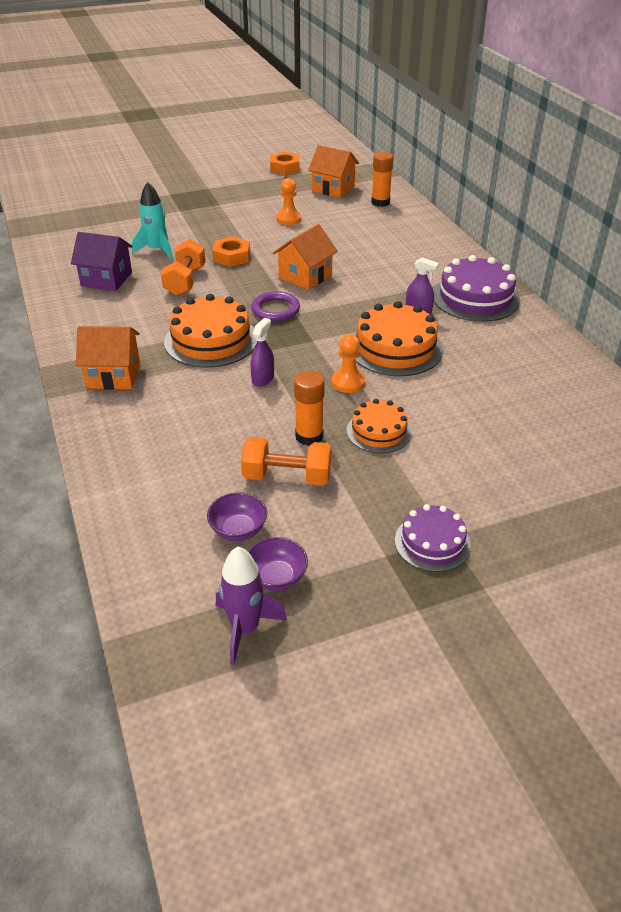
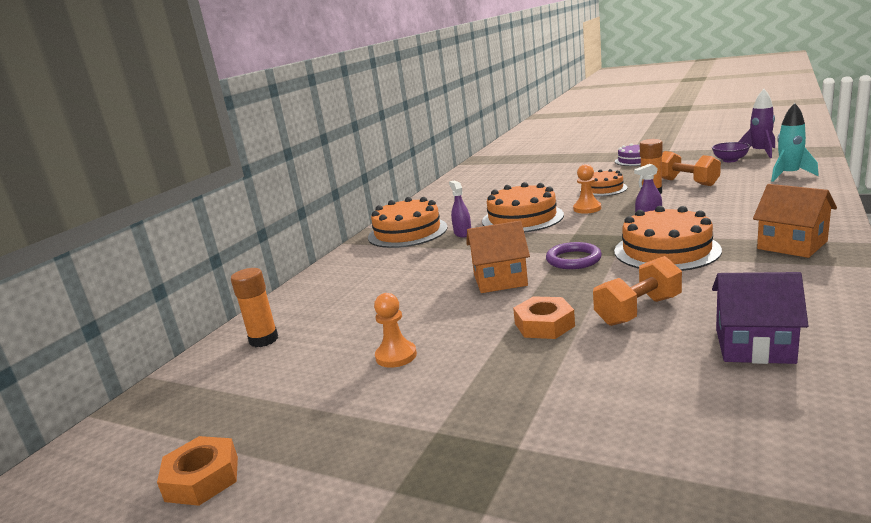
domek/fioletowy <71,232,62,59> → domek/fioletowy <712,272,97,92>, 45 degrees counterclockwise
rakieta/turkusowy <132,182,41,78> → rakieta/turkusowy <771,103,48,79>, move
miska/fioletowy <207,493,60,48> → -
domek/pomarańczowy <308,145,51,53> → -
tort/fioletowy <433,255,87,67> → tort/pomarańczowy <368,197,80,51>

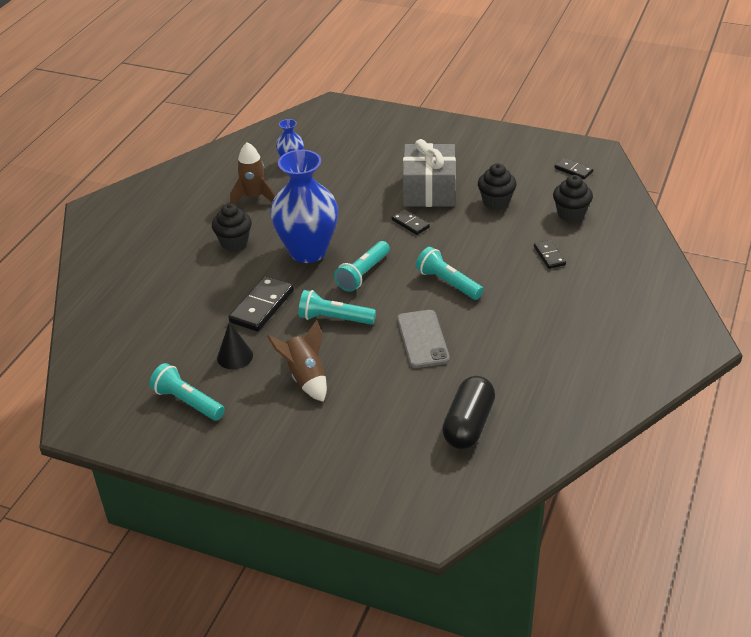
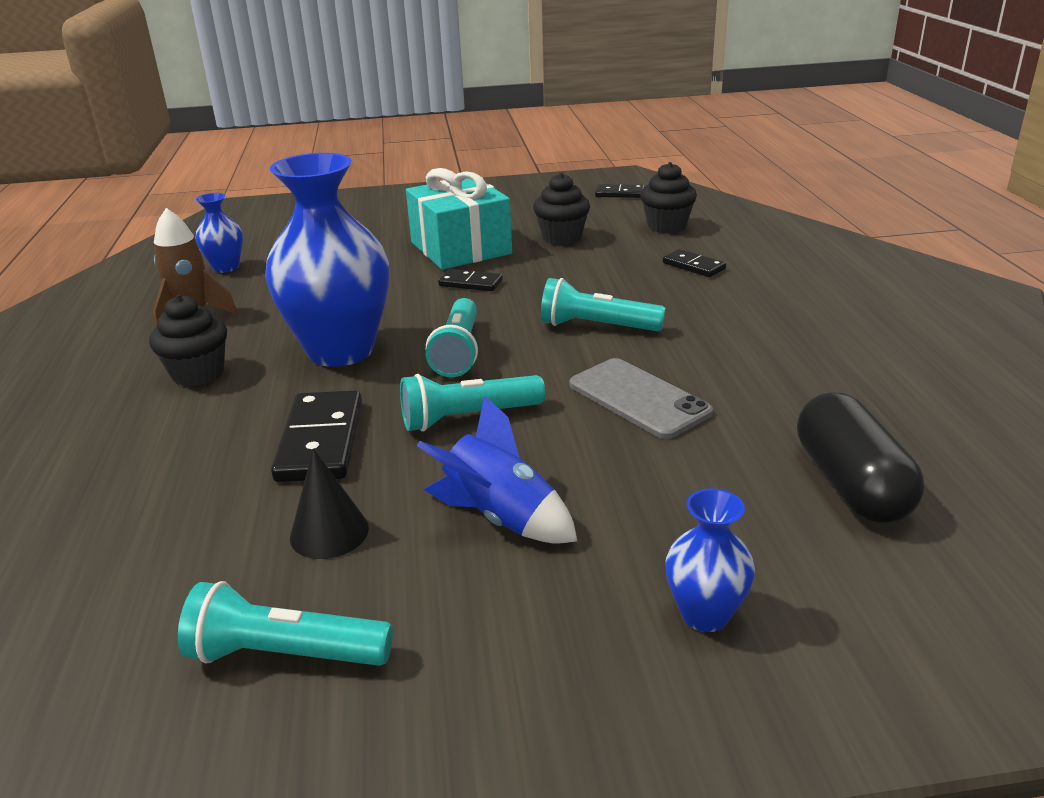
rakieta/brązowy <267,320,60,82> → rakieta/niebieski <417,396,160,148>
prezent/szary <403,139,53,68> → prezent/turkusowy <406,168,106,102>
- → wazon/niebieski <665,488,90,144>

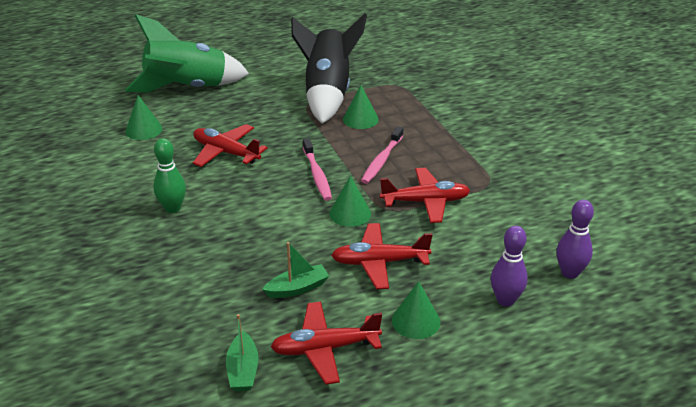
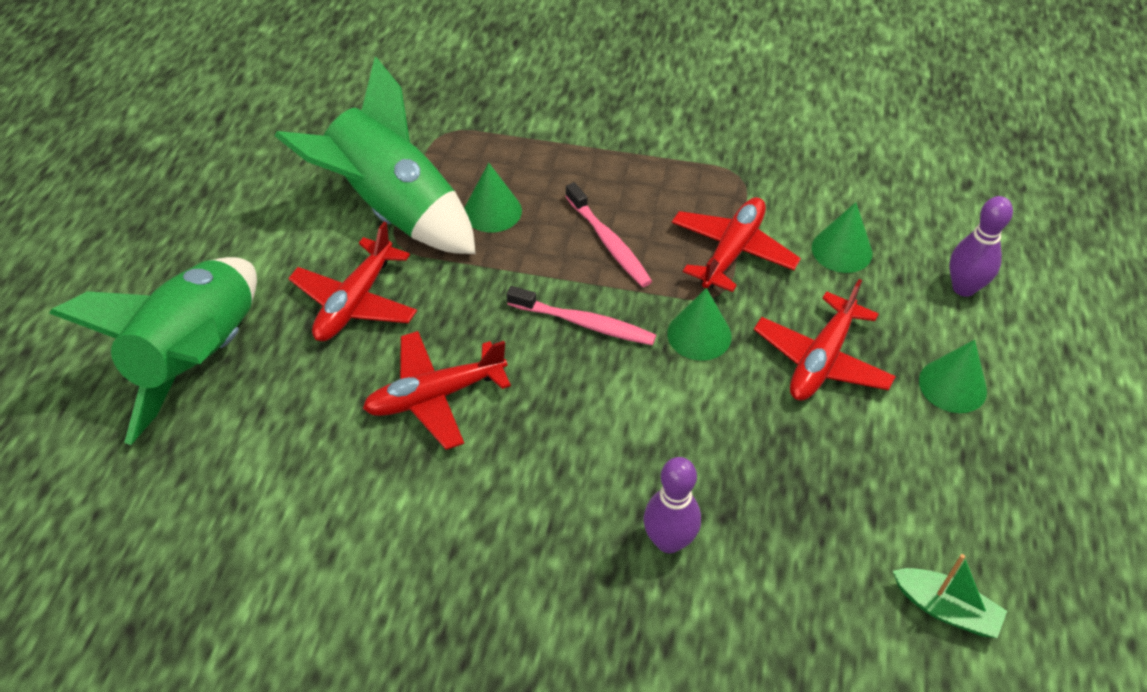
stożek/zielony <125,95,37,45> → stożek/zielony <812,202,60,71>, move
kręgiel/zielony <153,138,33,75> → -
łódka/zielony <262,242,67,56> → -
samolot/czerwony <271,302,111,83> → samolot/czerwony <288,222,129,119>, move
rakieta/czarny <291,13,76,111> → rakieta/zielony <275,57,201,197>
kręgiel/fioletowy <556,200,38,79> → kręgiel/fioletowy <643,457,58,96>, move

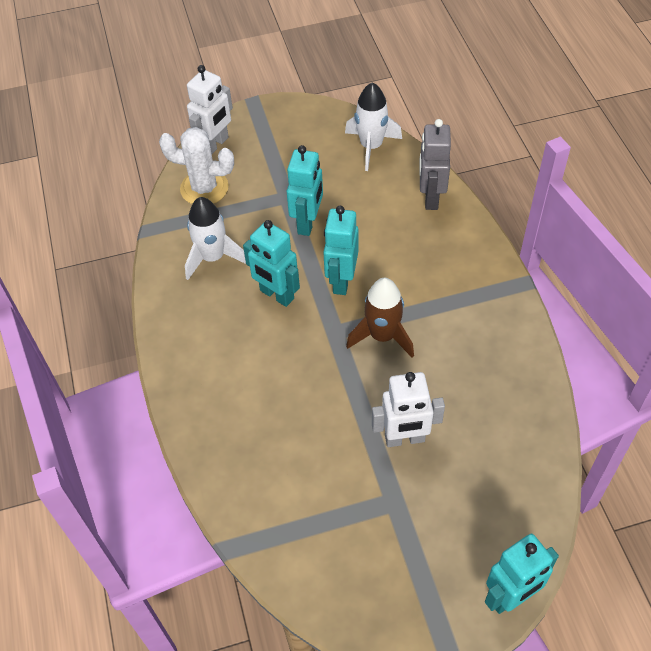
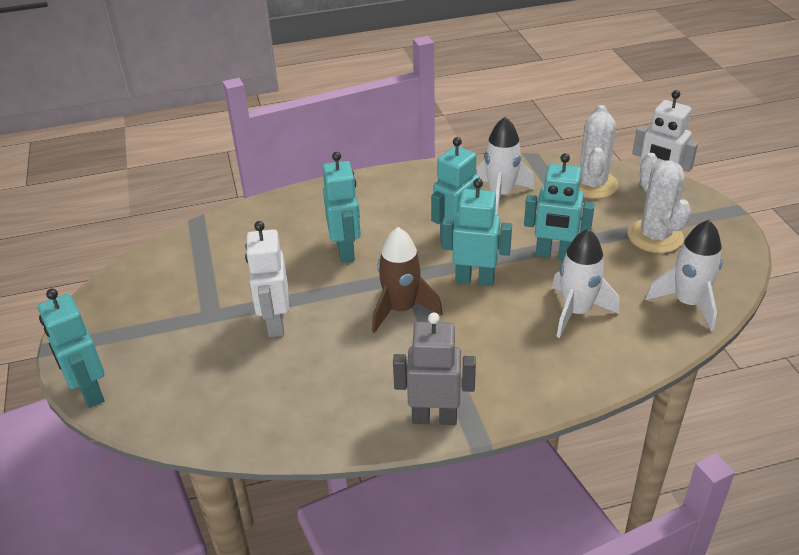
robot/szary <419,119,32,91> → robot/szary <393,313,83,112>, move
- → robot/turkusowy <322,152,39,111>
- → rakieta/biały <552,229,67,109>
- → kaktus/biały <627,153,64,100>

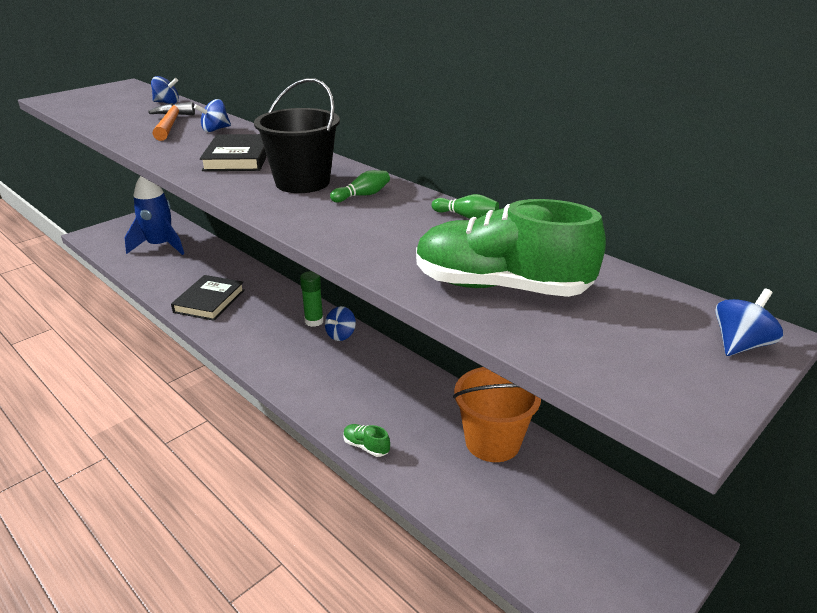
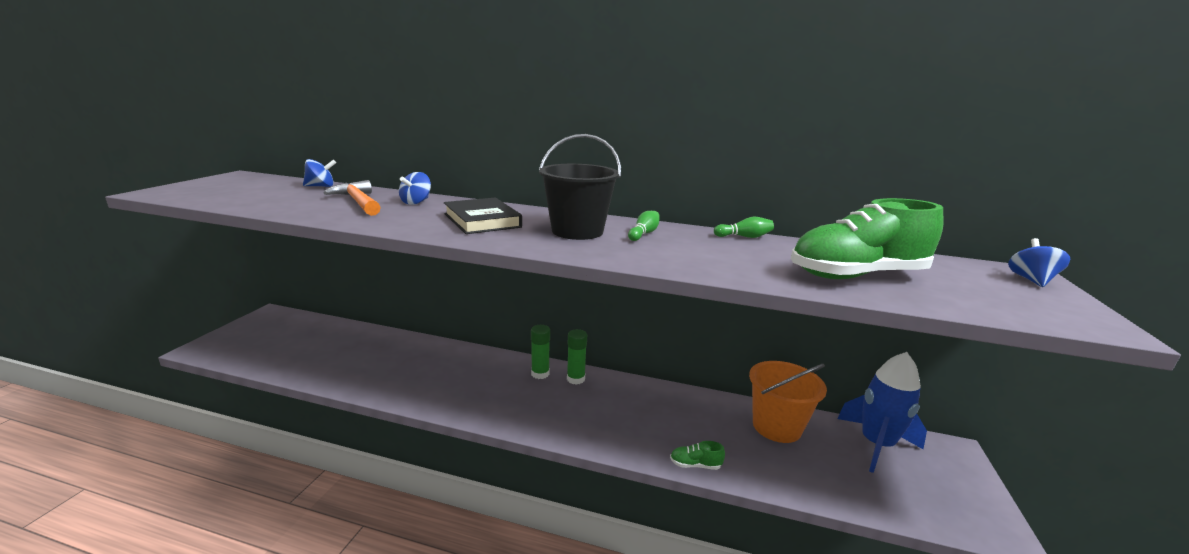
rakieta/niebieski <124,176,60,79> → rakieta/niebieski <837,352,90,121>, move
książka/czarny <171,275,74,46> → -
bączek/niebieski <325,306,31,35> → klej w sztyfcie/zielony <567,329,20,56>

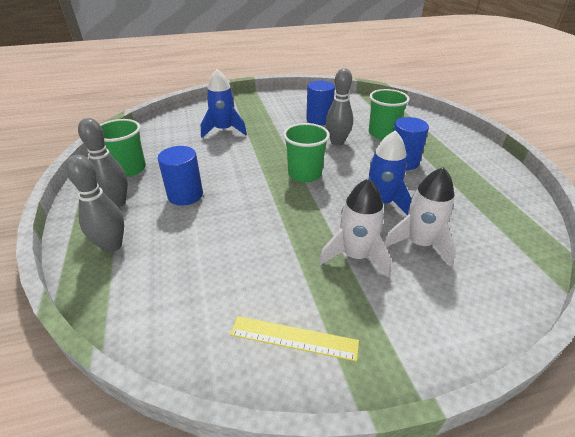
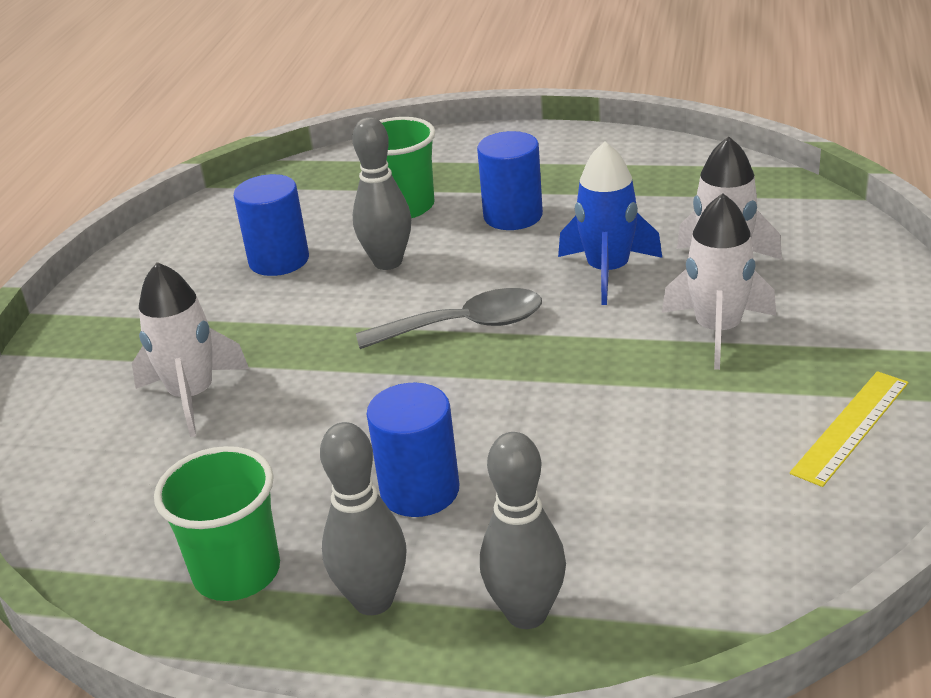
rakieta/niebieski <201,69,46,69> → rakieta/biały <132,262,117,175>
szklanka/zielony <283,123,47,59> → łyżka/szary <356,288,186,61>

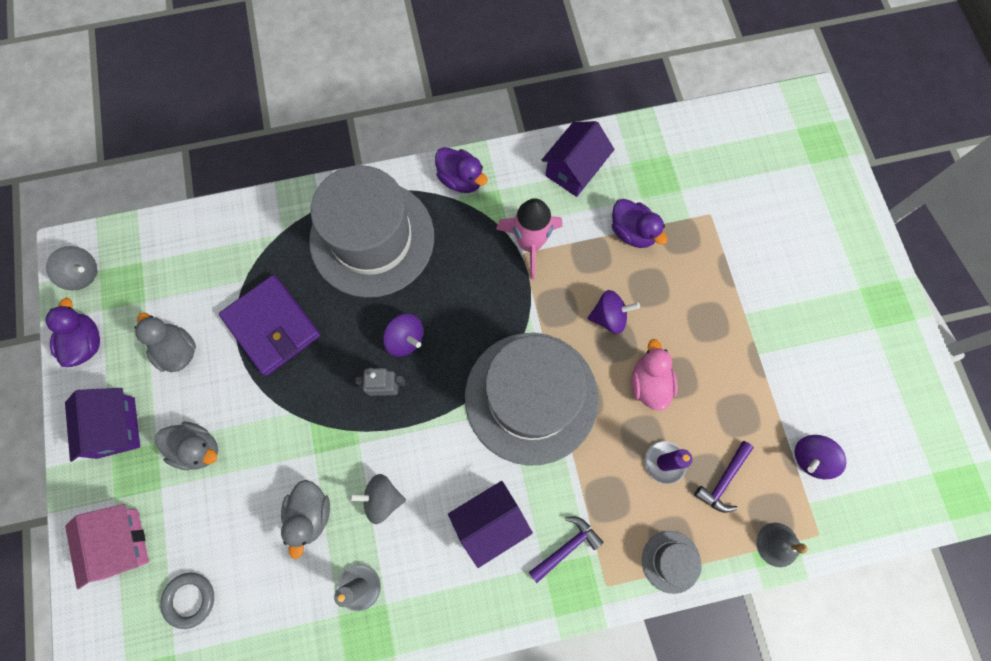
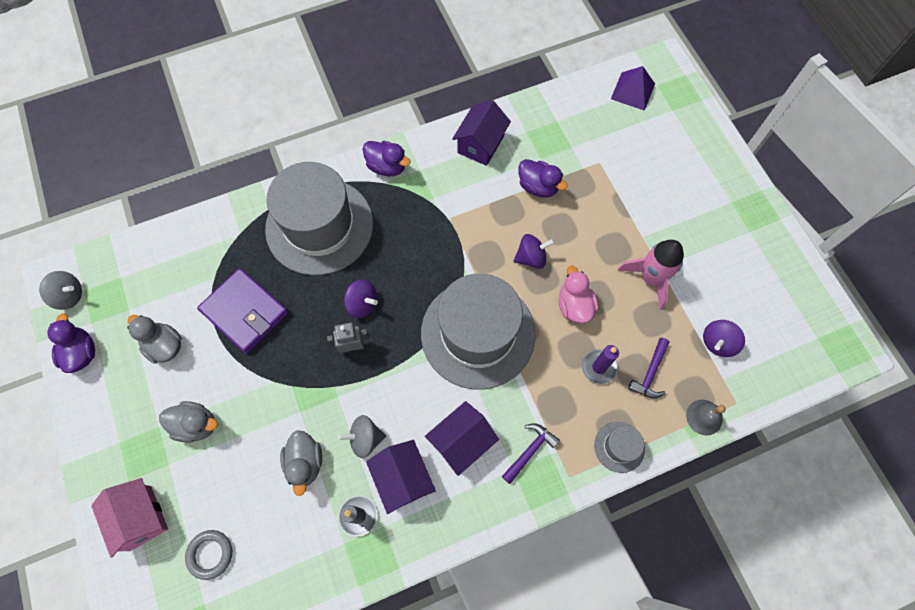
domek/fioletowy <65,388,75,74> → domek/fioletowy <366,440,70,74>, move
rakieta/różowy <496,198,66,82> → rakieta/różowy <618,240,66,70>, move
- → piramida/fioletowy <611,66,44,45>

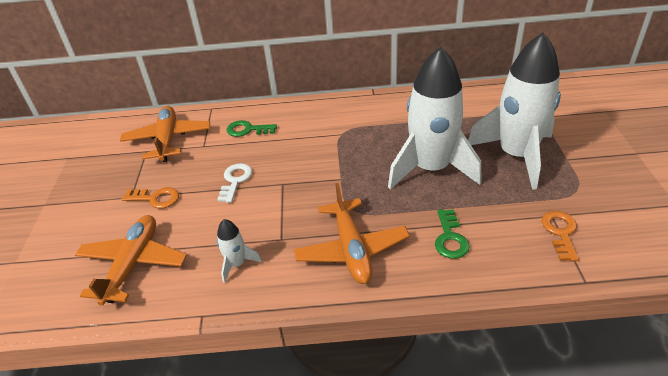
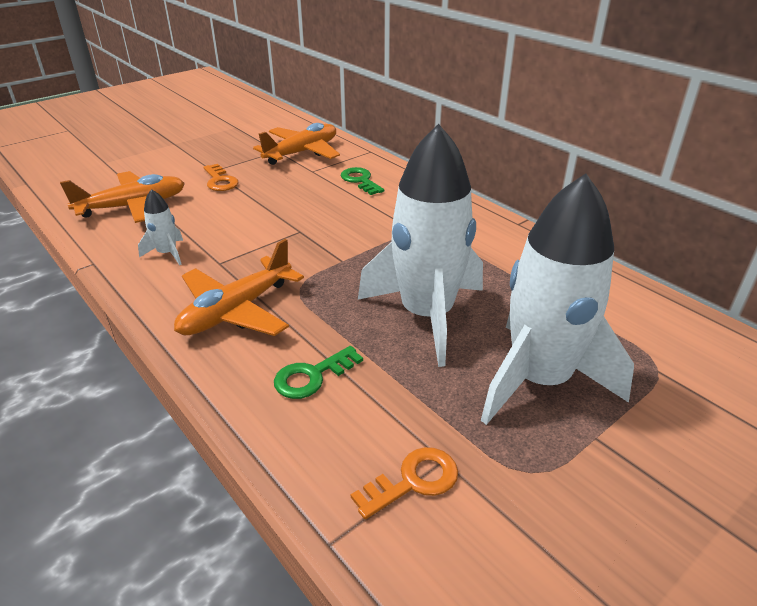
klucz/biały <217,163,35,40> → -

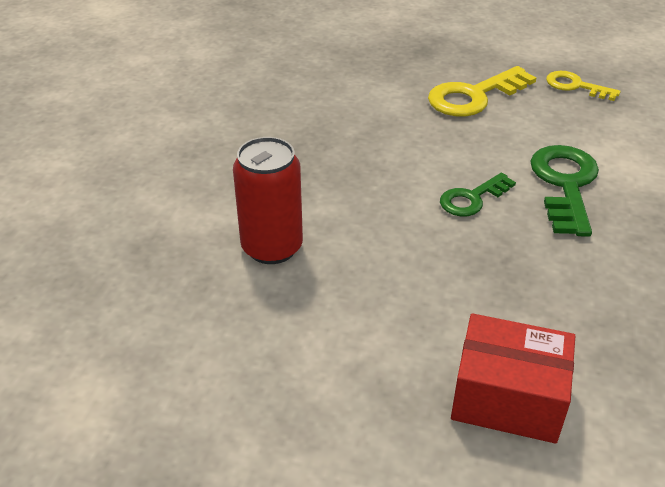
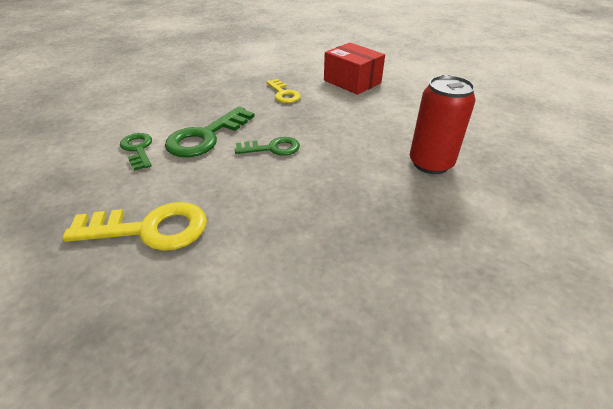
klucz/żółty <546,71,75,30> → klucz/żółty <266,79,35,24>, move
- → klucz/zielony <120,133,32,38>

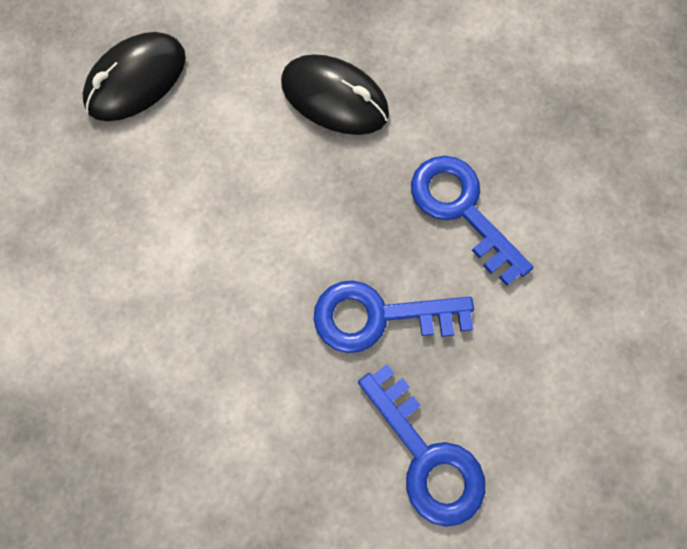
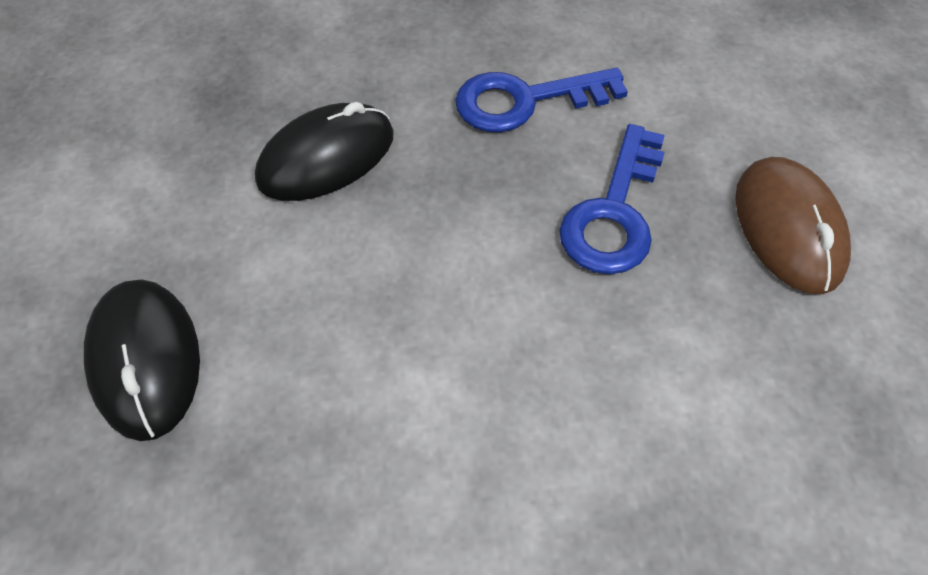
klucz/niebieski <358,364,127,163> → myszka/brązowy <735,157,116,137>

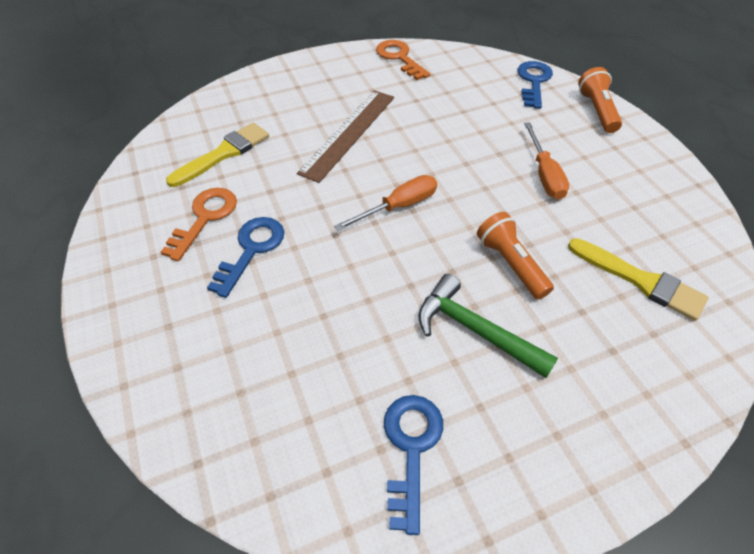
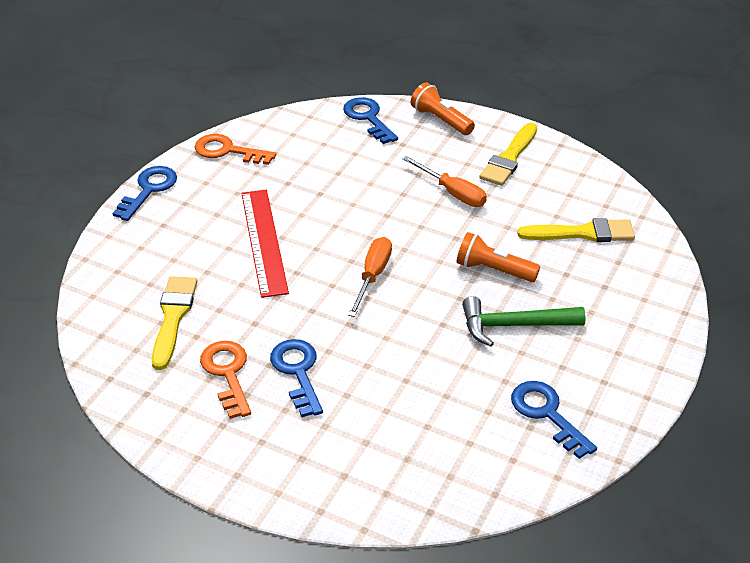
linijka/brązowy <297,90,97,93> → linijka/czerwony <242,190,47,108>
- → klucz/niebieski <113,166,64,55>
- → pędzel/żółty <479,123,58,63>

